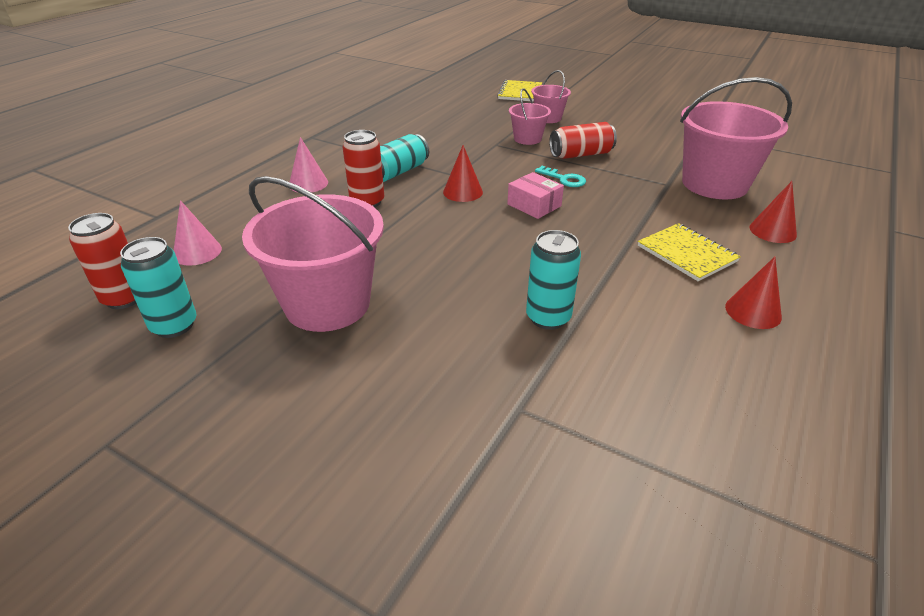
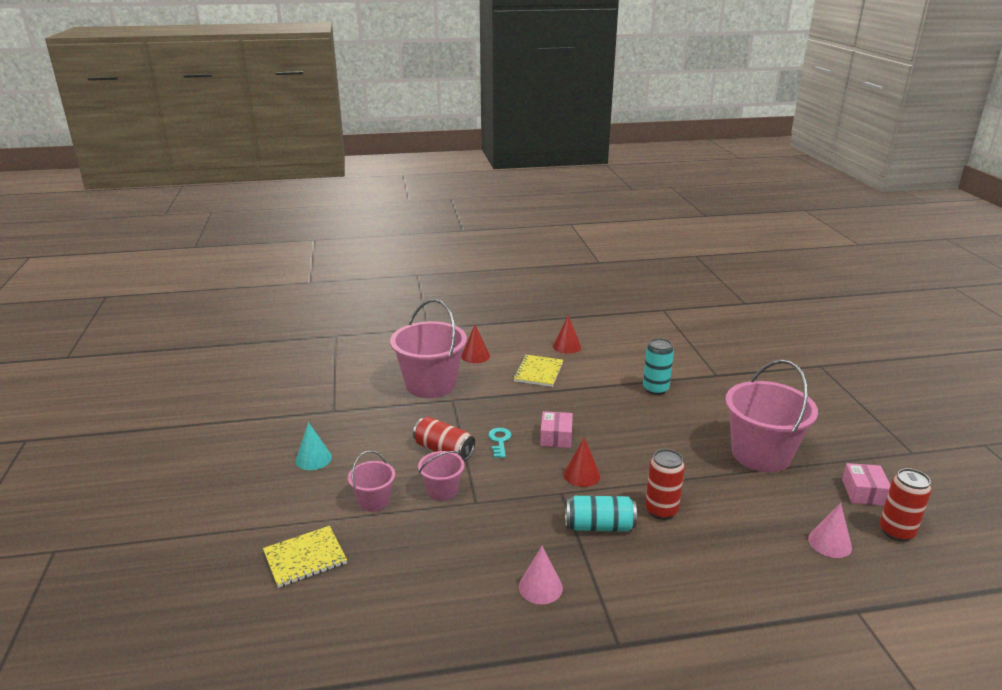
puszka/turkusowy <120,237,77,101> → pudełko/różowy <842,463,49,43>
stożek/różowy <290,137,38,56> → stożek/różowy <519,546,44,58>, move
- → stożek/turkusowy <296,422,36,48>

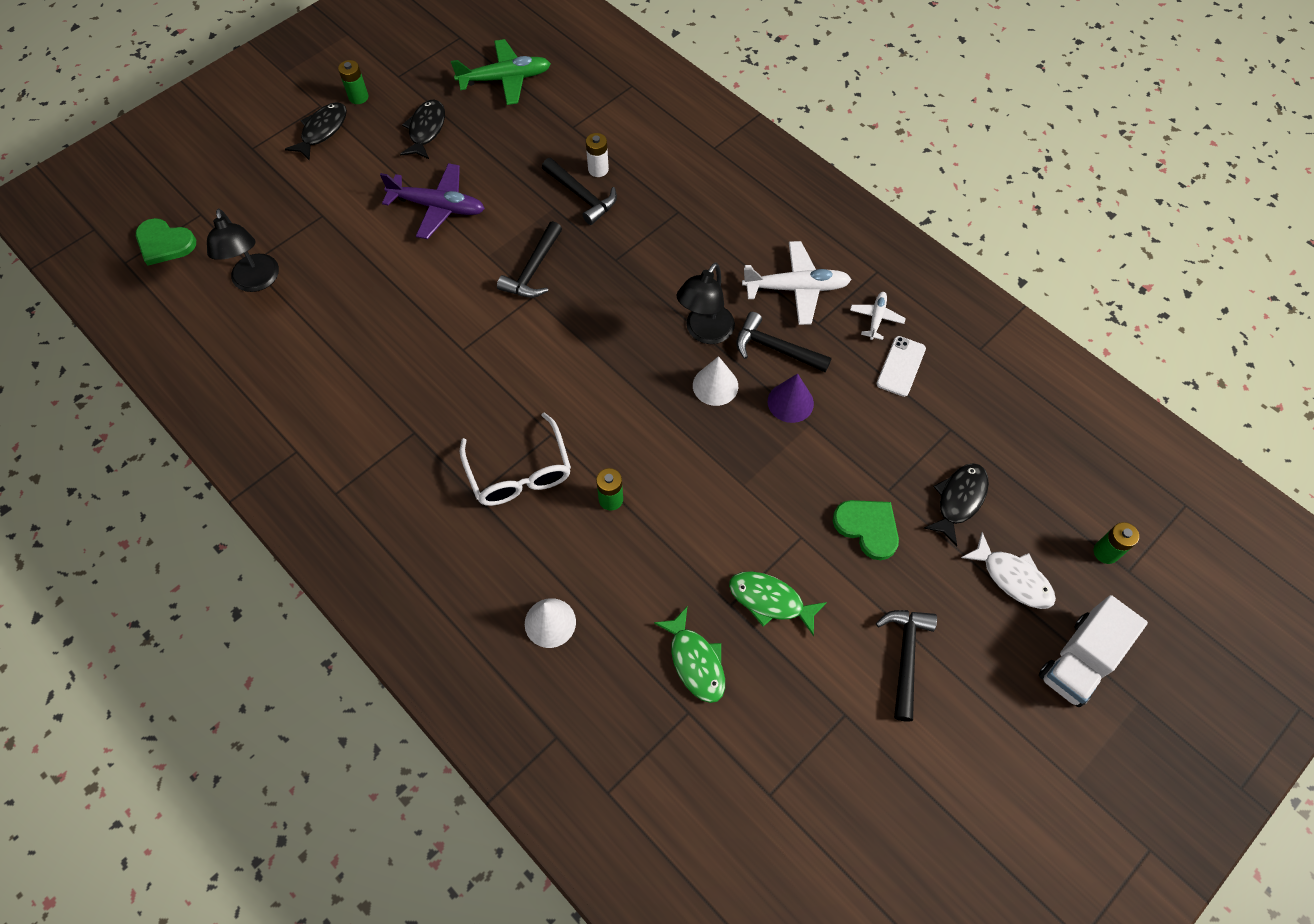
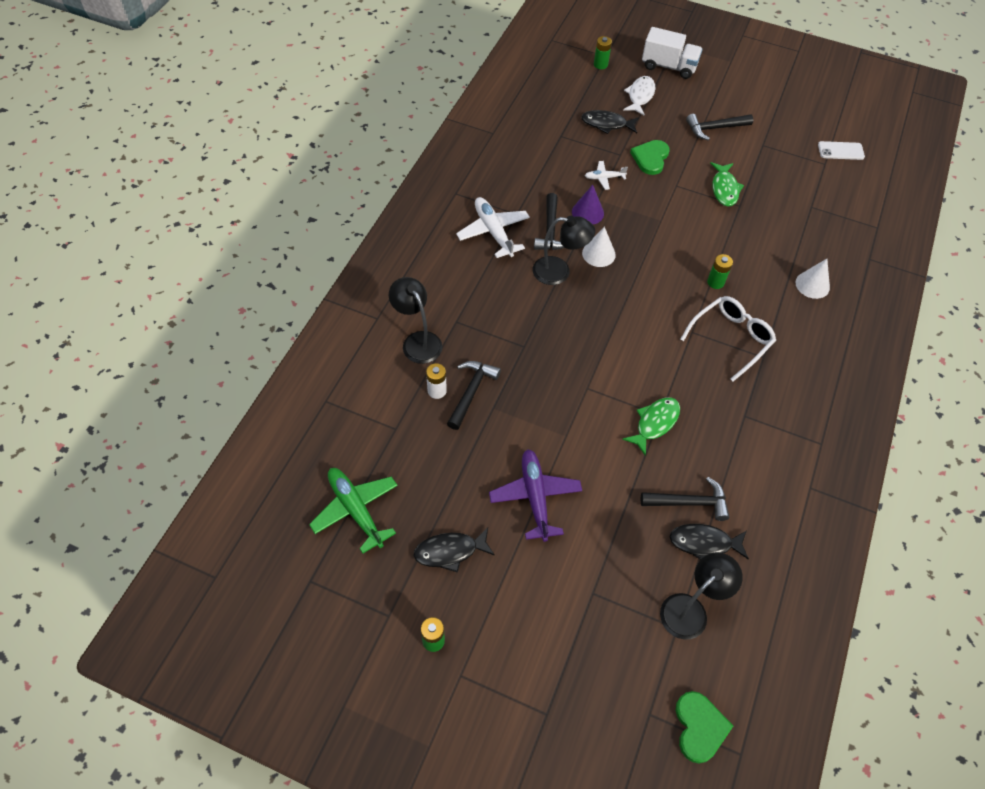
ryba/czarny <285,102,62,59> → ryba/czarny <669,524,80,36>, move
młotek/czarny <497,221,65,77> → młotek/czarny <641,477,88,44>, move
ryba/zielony <654,607,71,96> → ryba/zielony <622,397,58,59>, move
samolot/biały <850,292,56,48> → samolot/biały <585,161,43,29>, move
telefon/biały <877,336,49,61> → telefon/biały <818,141,47,19>, move
- → lampka/czarny <389,277,53,87>

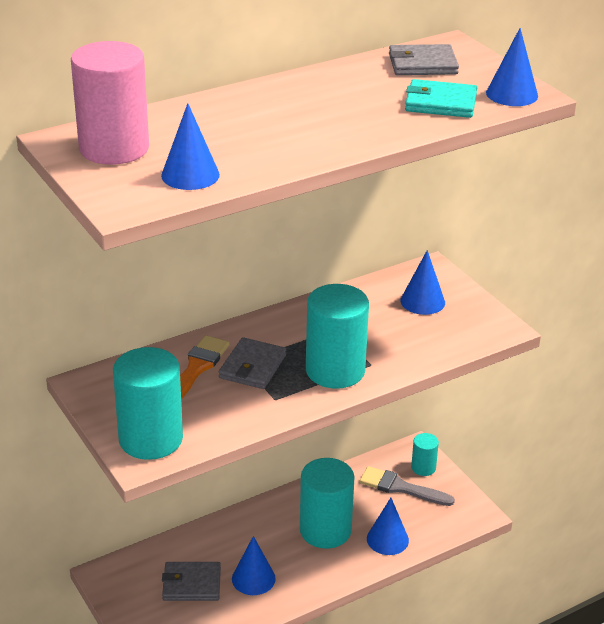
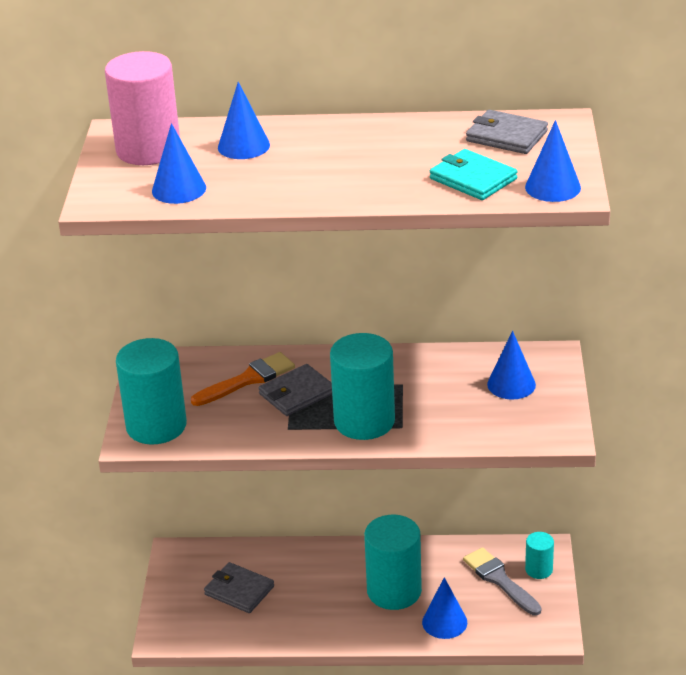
stożek/niebieski <232,536,44,59> → stożek/niebieski <218,82,52,77>, move

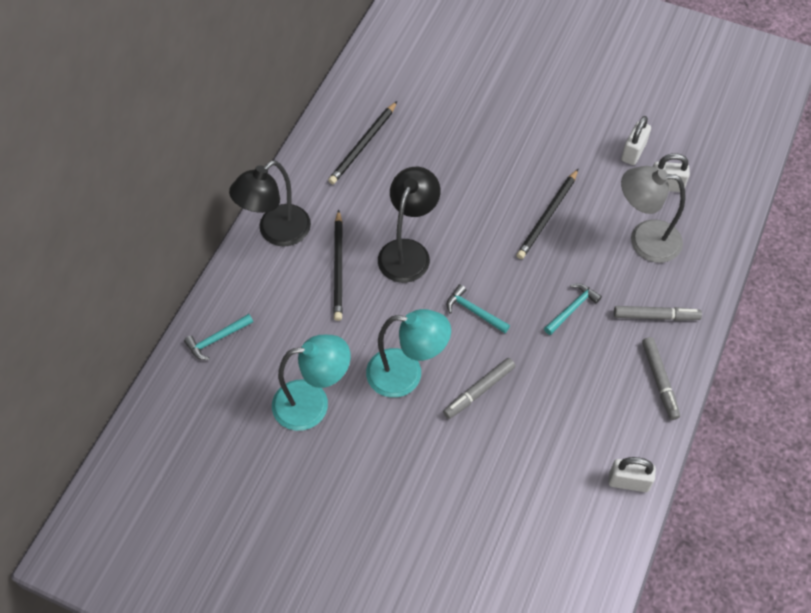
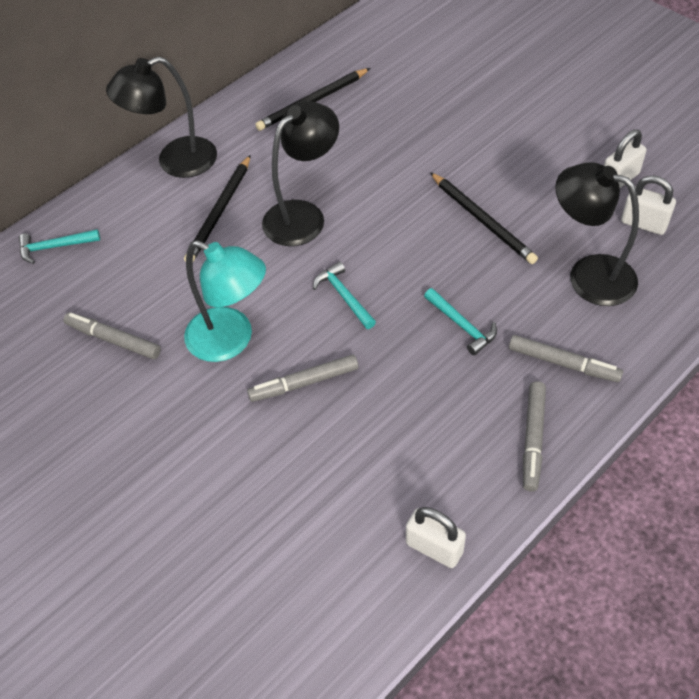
lampka/turkusowy <272,335,79,96> → flamaster/szary <63,312,98,47>
ołówek/czarny <516,169,62,90> → ołówek/czarny <430,172,108,92>, 90 degrees counterclockwise
młotek/turkusowy <544,283,58,52> → młotek/turkusowy <424,288,73,67>, 75 degrees clockwise
lampka/szary <621,166,64,97> → lampka/czarny <555,162,84,144>

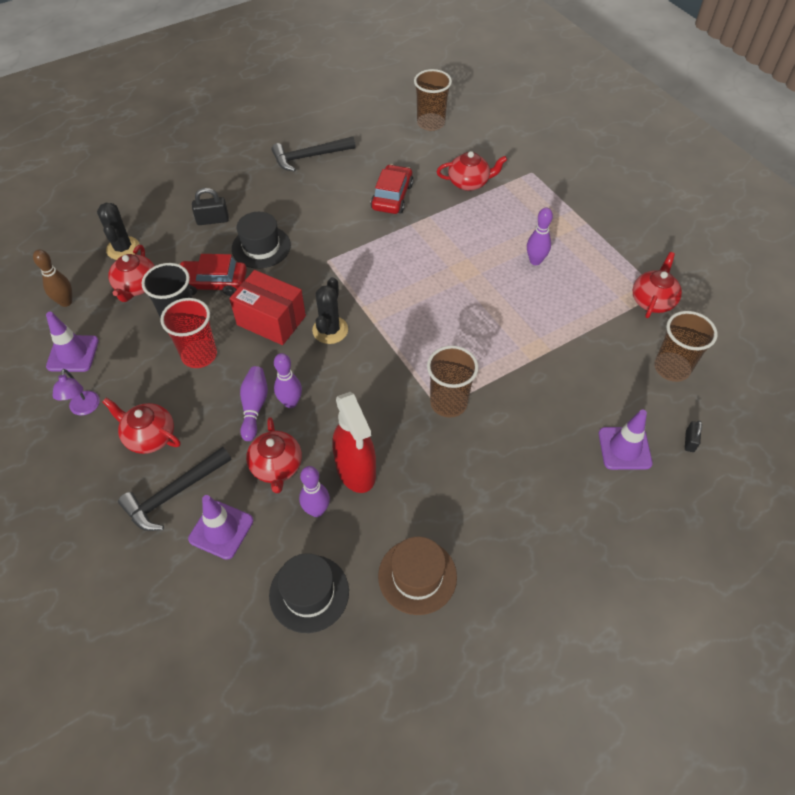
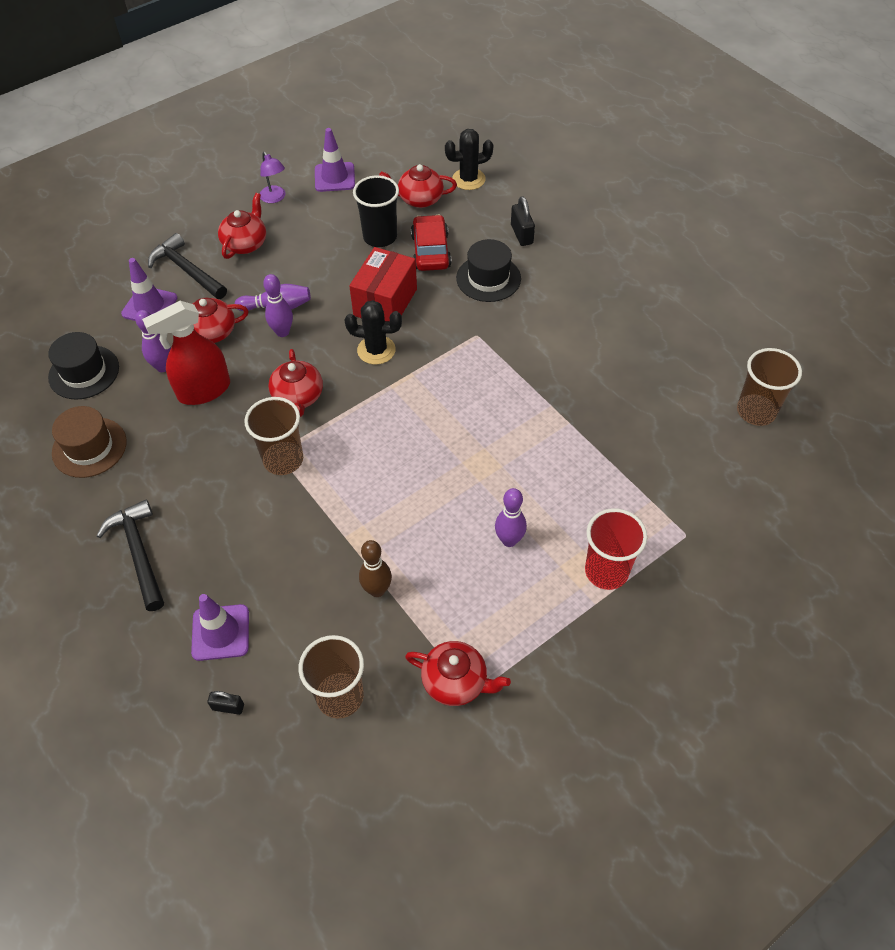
kręgiel/brązowy <33,250,39,57> → kręgiel/brązowy <359,540,33,57>, move
lampka/fioletowy <53,369,47,46> → lampka/fioletowy <260,152,25,51>, 105 degrees counterclockwise
szklanka/czerwony <160,298,57,70> → szklanka/czerwony <585,508,62,82>, move
młotek/czarny <272,137,84,35> → młotek/czarny <97,500,67,111>, move
samochód/czerwony <371,164,43,50> → -
imbryk/czerwony <437,151,70,40> → imbryk/czerwony <268,349,55,68>, move

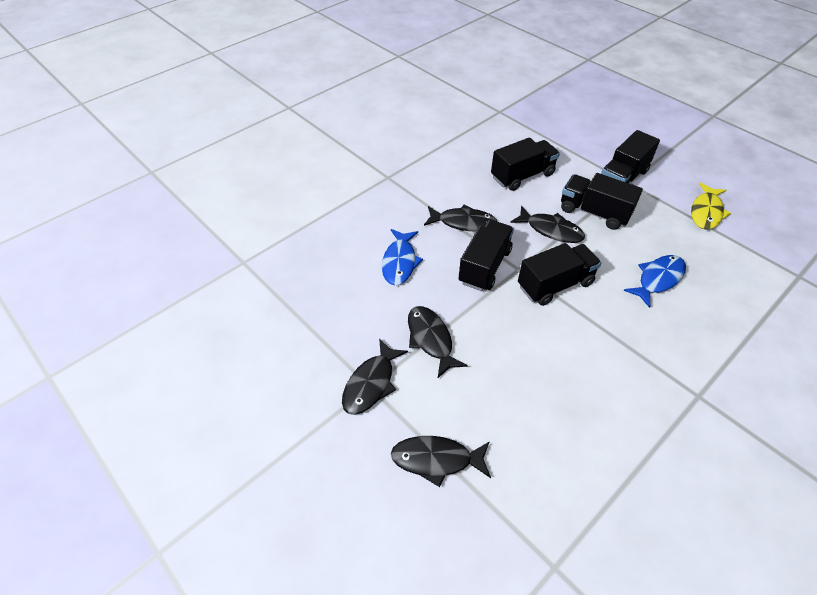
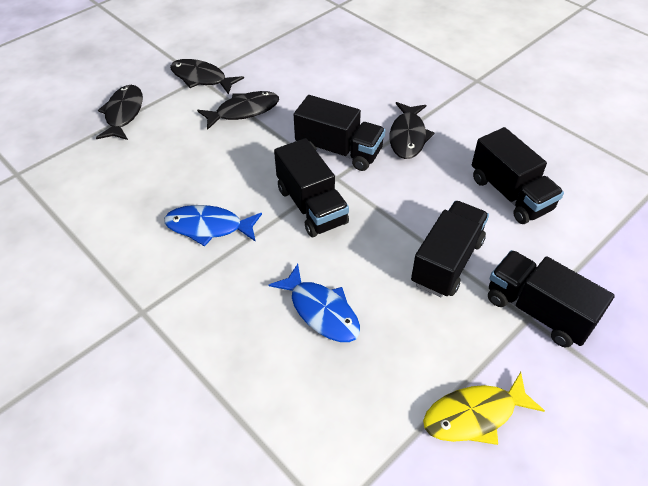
ryba/niebieski <382,229,41,56> → ryba/niebieski <164,205,98,41>, move
ryba/czarny <510,206,75,37> → -
ryba/żółty <691,183,40,47> → ryba/żółty <423,372,122,73>, 45 degrees counterclockwise

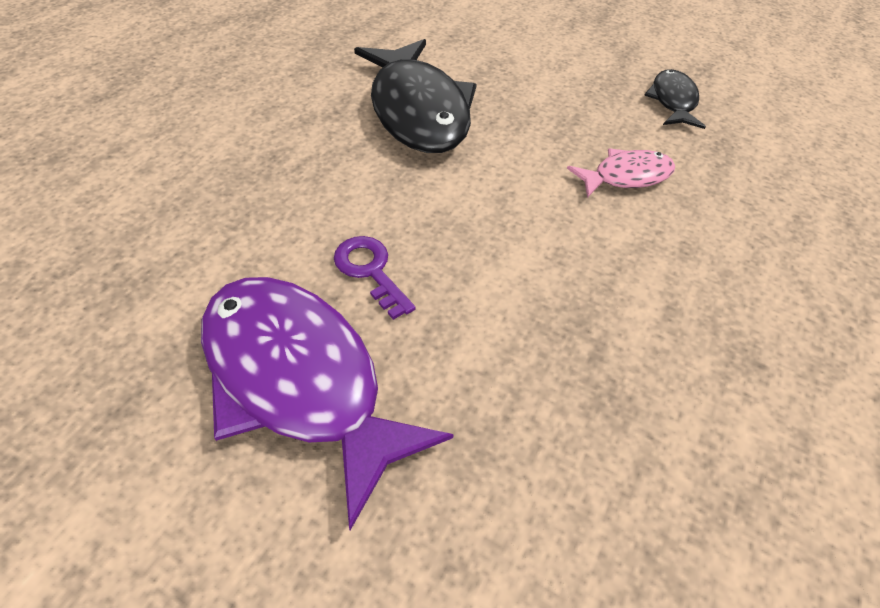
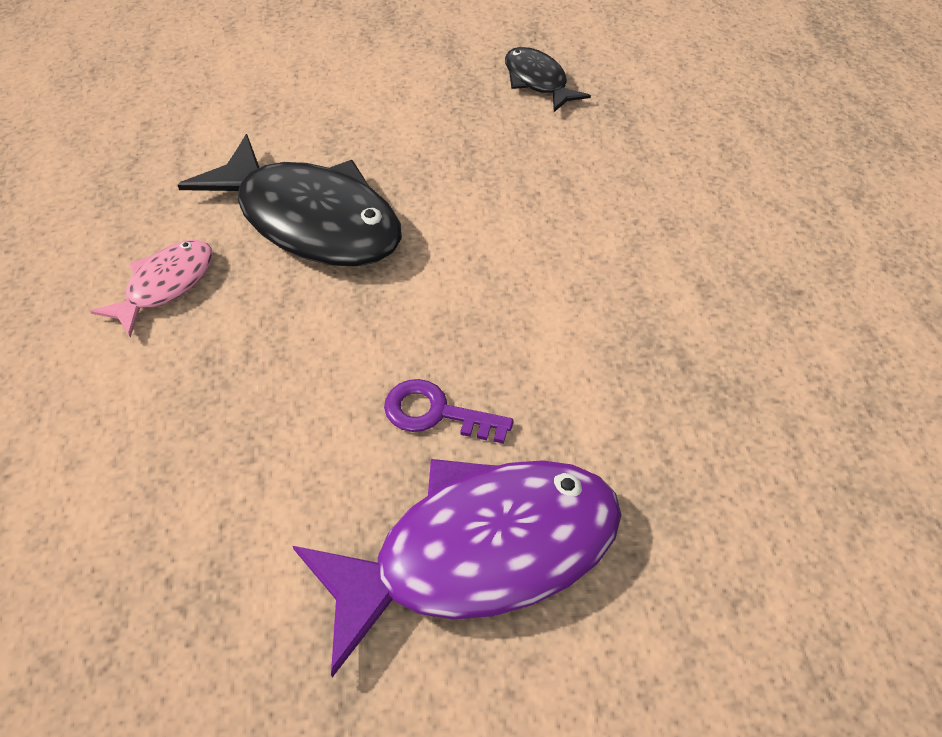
ryba/fioletowy <201,277,253,253> → ryba/fioletowy <293,459,329,218>, 150 degrees clockwise
ryba/różowy <567,149,108,49> → ryba/różowy <90,240,123,98>, move

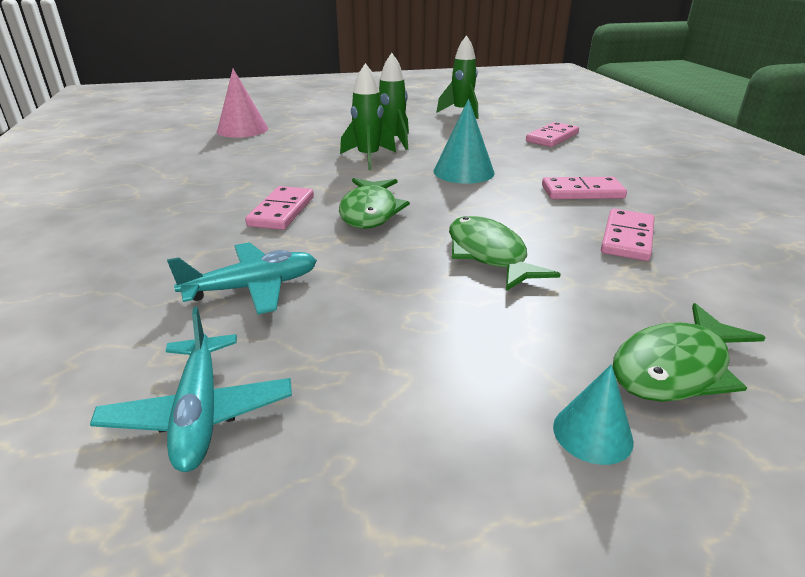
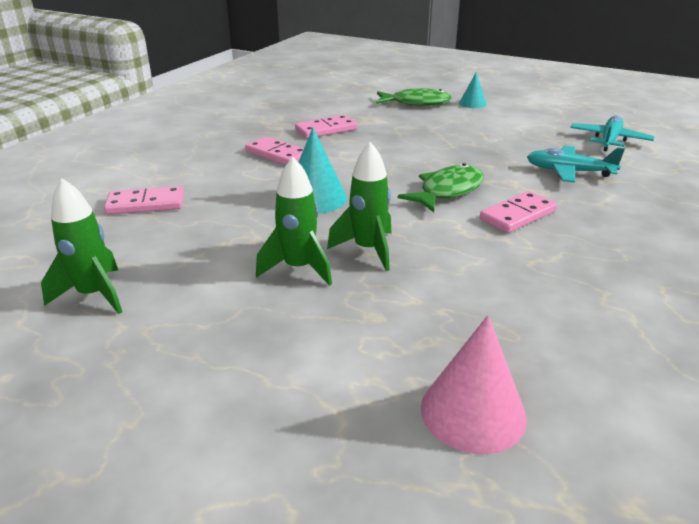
ryba/zielony <449,216,112,75> → -

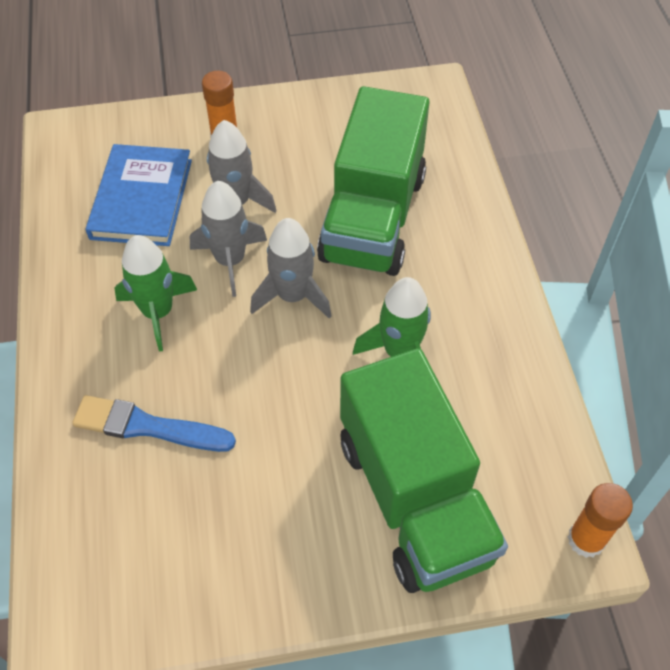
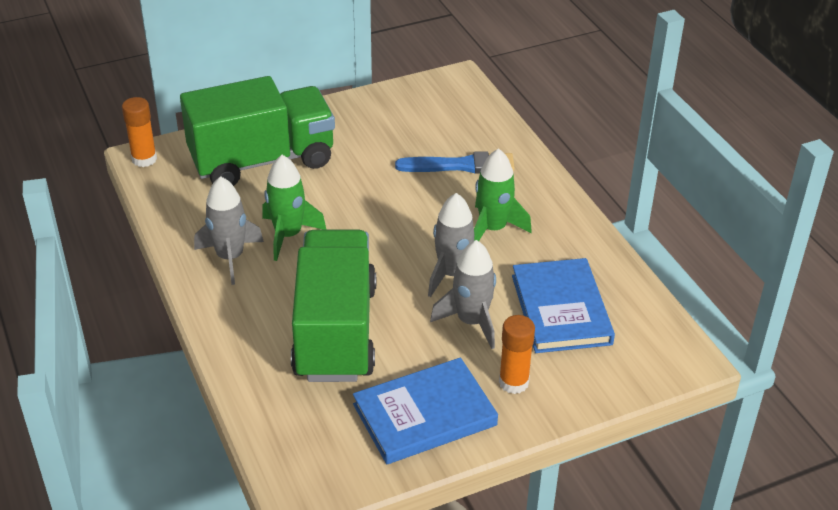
rakieta/szary <250,218,82,101> → rakieta/szary <194,176,70,109>, move
ciężarówka/zielony <340,348,168,245> → ciężarówka/zielony <180,76,155,110>, 105 degrees clockwise
- → książka/niebieski <353,358,145,106>

